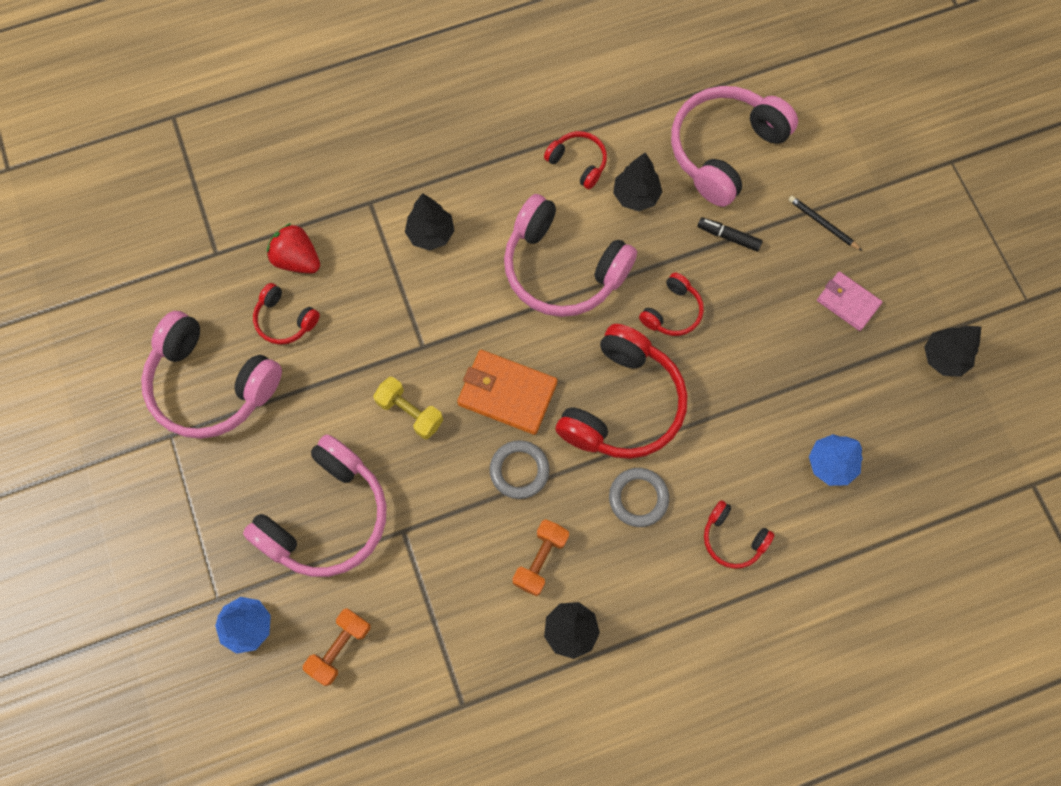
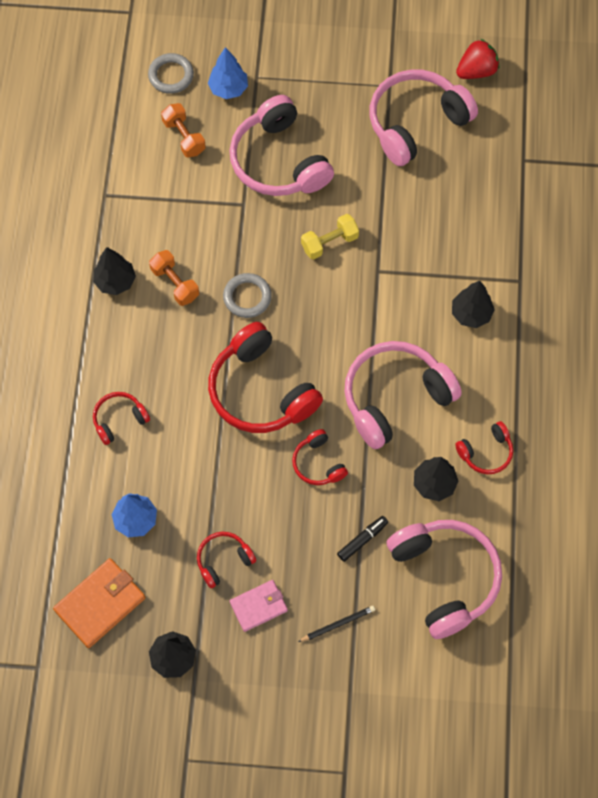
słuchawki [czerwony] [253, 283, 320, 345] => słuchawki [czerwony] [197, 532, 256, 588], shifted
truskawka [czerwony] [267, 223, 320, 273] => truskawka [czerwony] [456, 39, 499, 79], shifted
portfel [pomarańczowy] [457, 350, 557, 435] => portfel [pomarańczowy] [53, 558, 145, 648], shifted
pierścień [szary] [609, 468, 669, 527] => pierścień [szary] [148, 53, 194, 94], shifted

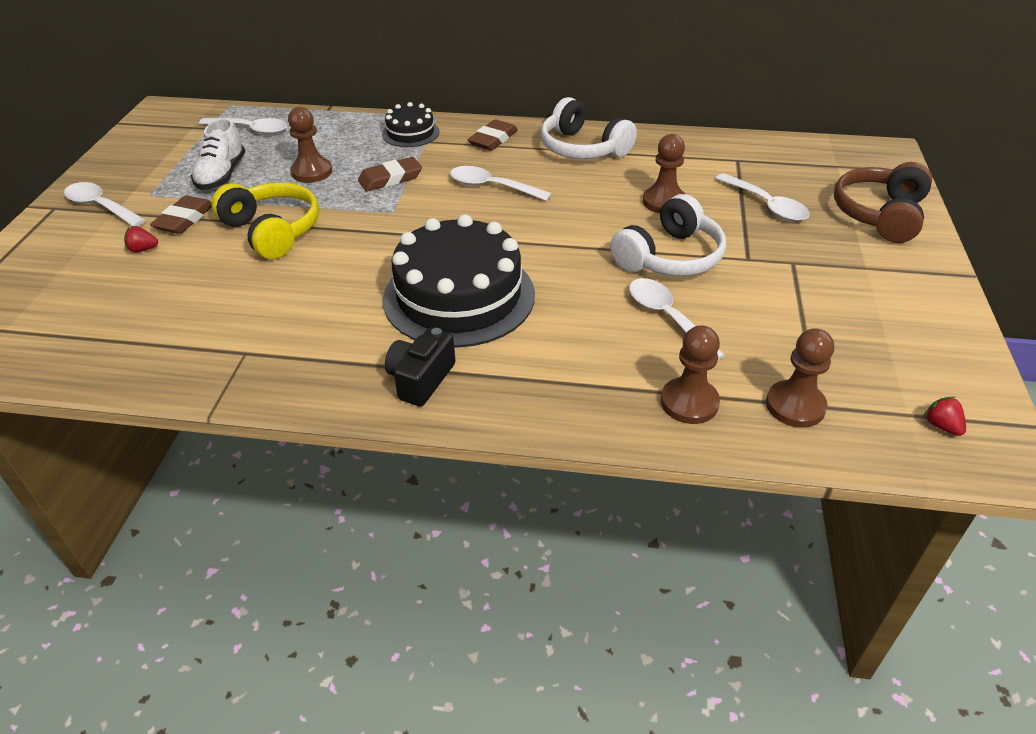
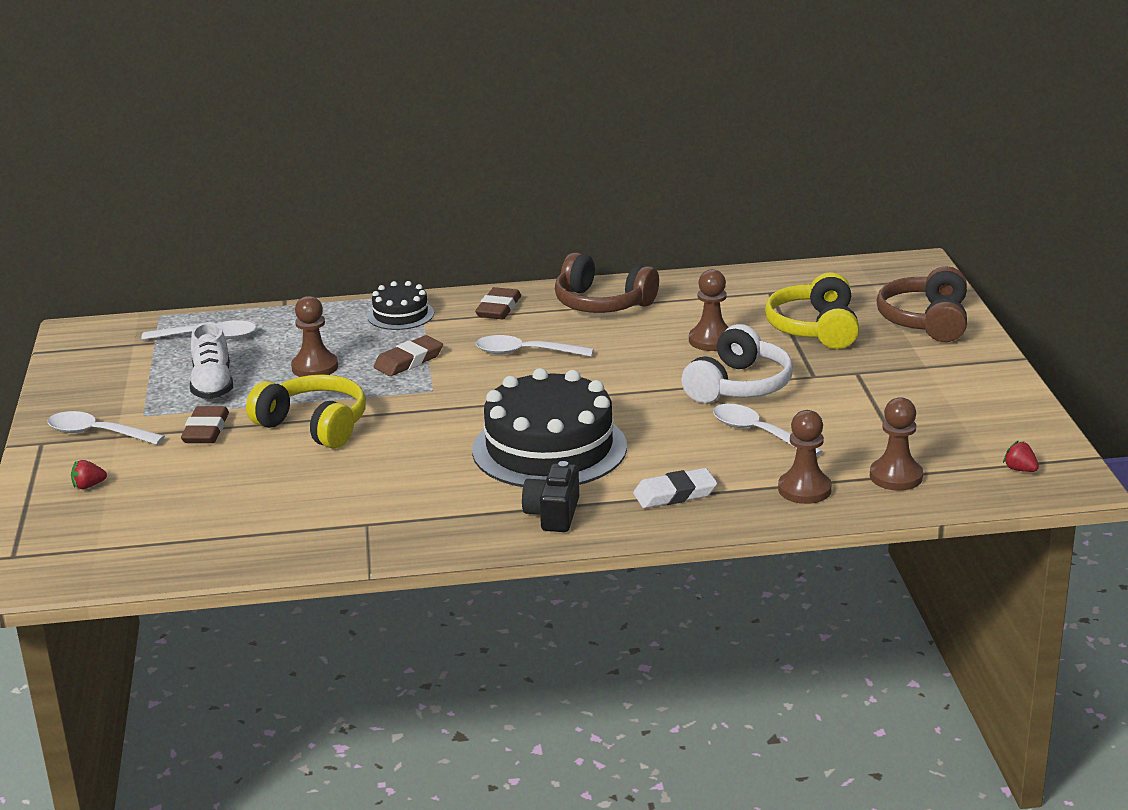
truskawka [czerwony] [124, 226, 158, 253] => truskawka [czerwony] [71, 460, 107, 489], shifted
słuchawki [biały] [541, 97, 637, 159] => słuchawki [brązowy] [555, 252, 659, 313]
łyżka [biały] [715, 173, 810, 221] => słuchawki [żółty] [765, 272, 859, 349]
nothing => gumka do mazania [biały] [633, 468, 717, 508]

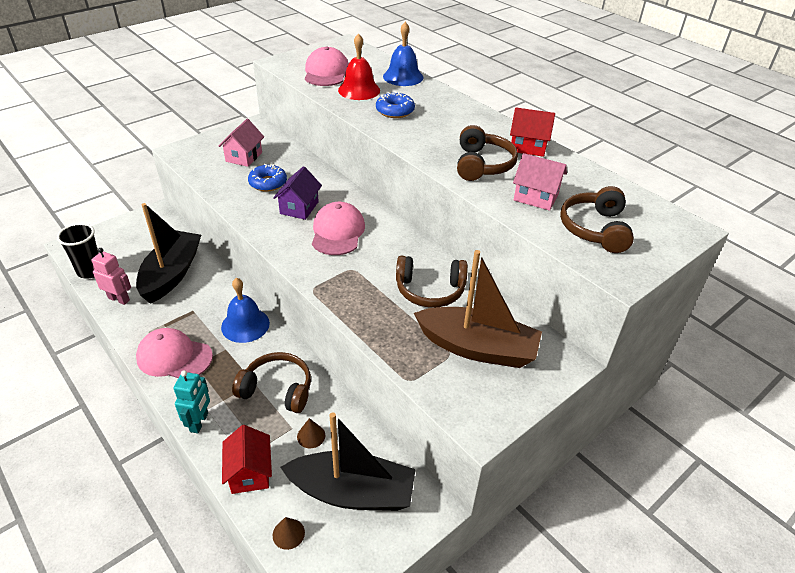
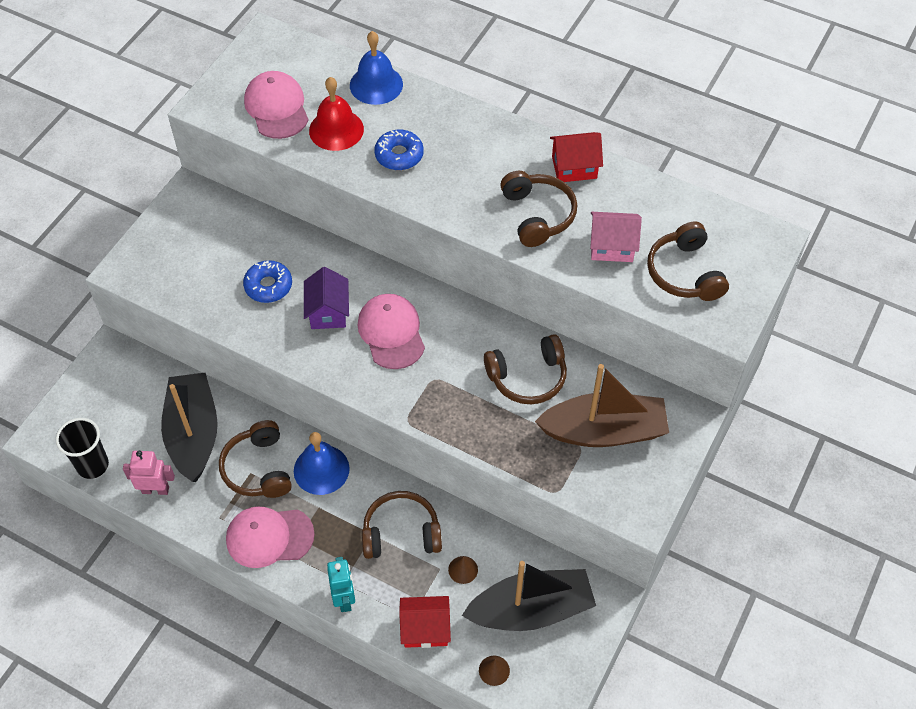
domek [różowy] [219, 119, 264, 167] => nothing
domek [czerwony] [222, 425, 272, 494] => domek [czerwony] [399, 596, 451, 648], 60 degrees counterclockwise
nothing => słuchawki [brązowy] [219, 420, 292, 498]

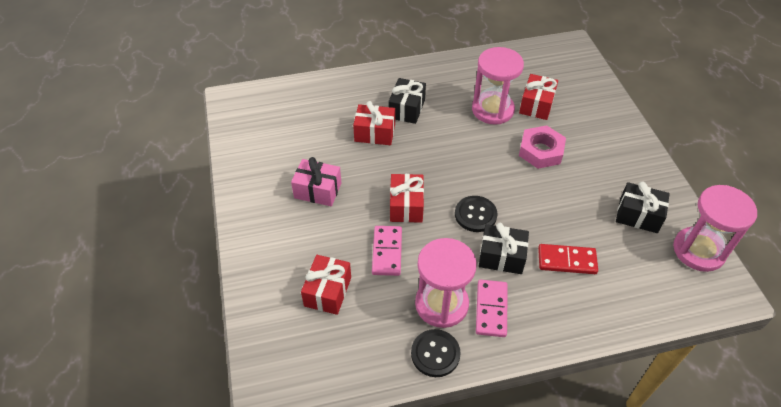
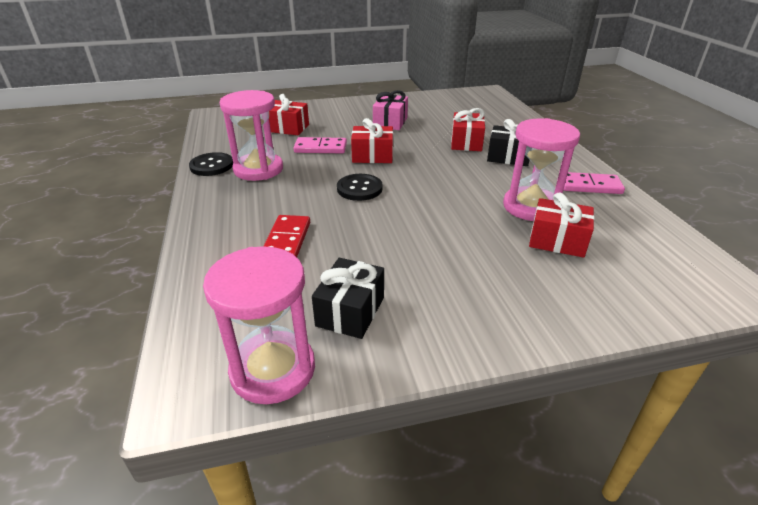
kostka domina [różowy] [476, 280, 508, 337] => kostka domina [różowy] [563, 172, 625, 194], shifted
prezent [czarny] [479, 223, 529, 274] => nothing
nakrętka [różowy] [519, 125, 566, 169] => nothing

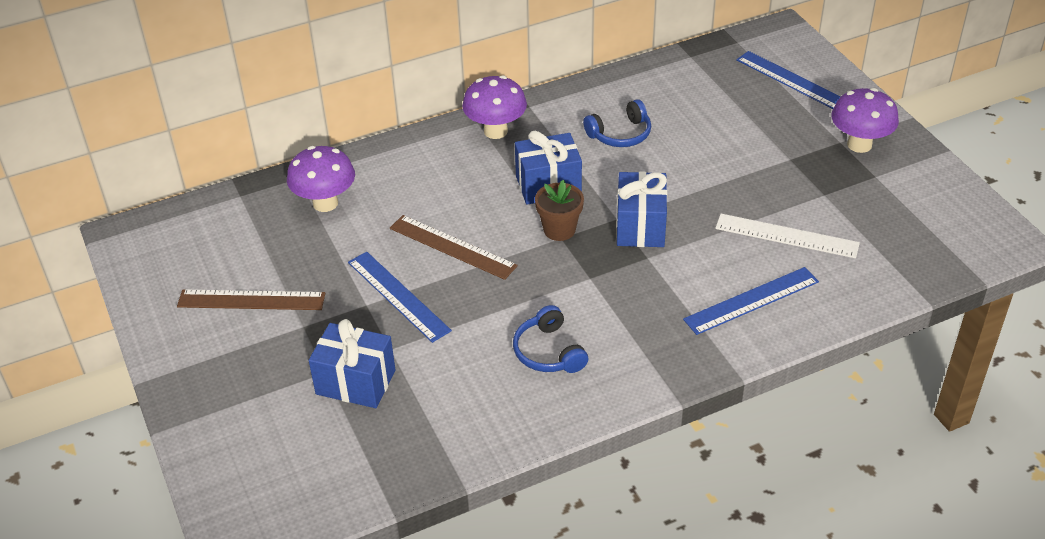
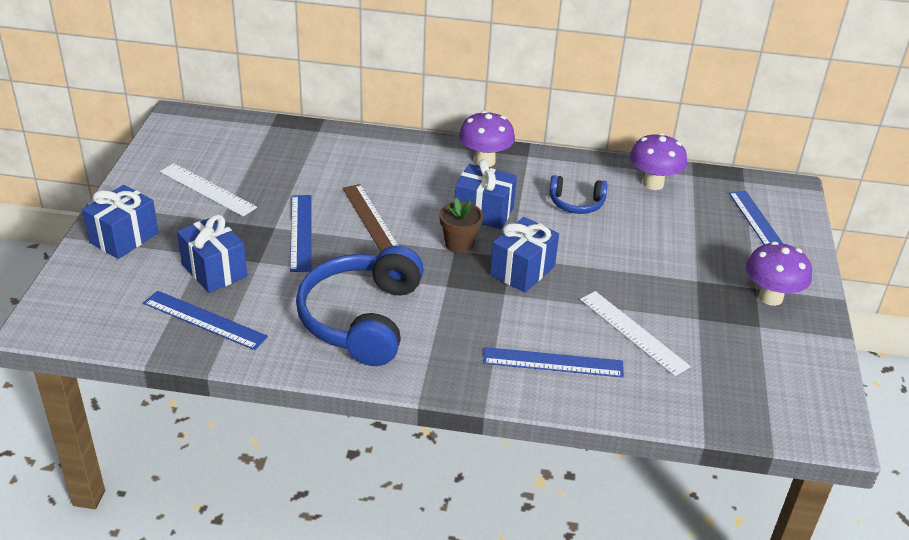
linijka [brązowy] [177, 289, 325, 310] => linijka [biały] [160, 163, 257, 217]
grzyb [fioletowy] [287, 146, 355, 212] => grzyb [fioletowy] [630, 133, 687, 190], shifted
słuchawki [niebieski] [513, 305, 588, 373] => słuchawki [niebieski] [296, 246, 424, 366], x2.02
nothing => prezent [niebieski] [82, 185, 159, 259]
nothing => linijka [niebieski] [143, 291, 268, 350]

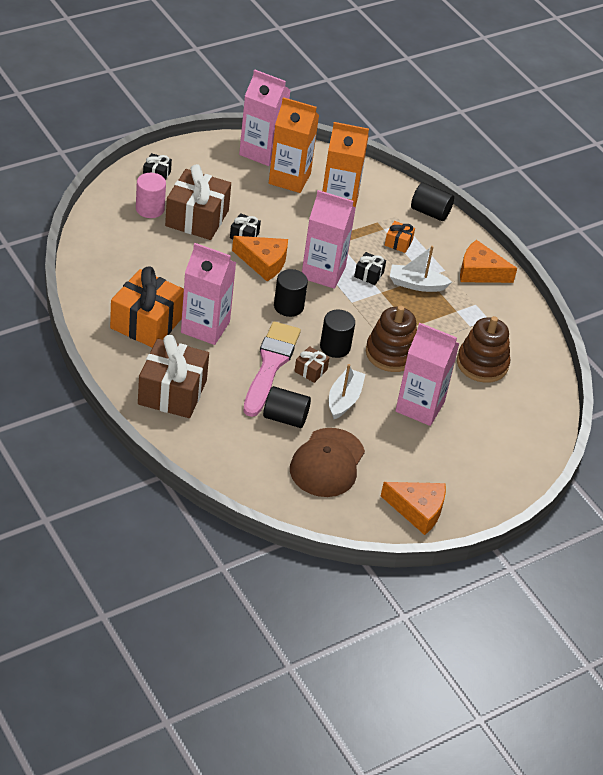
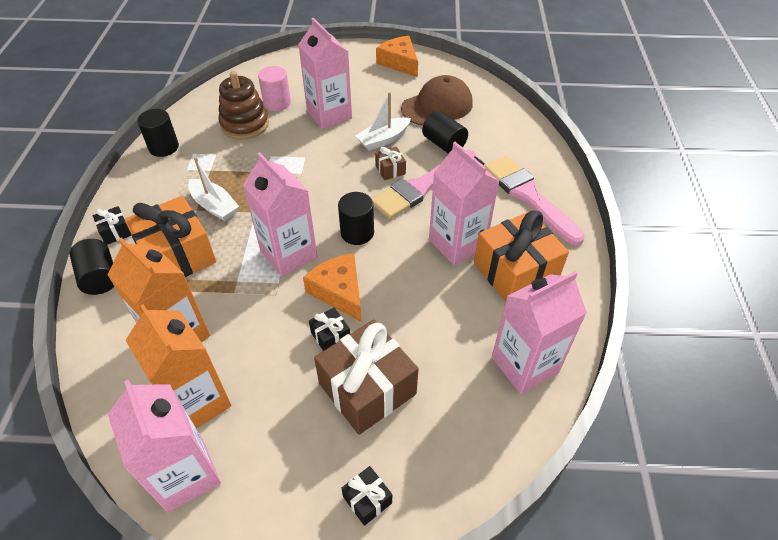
walec [różowy] [136, 173, 166, 218] => walec [różowy] [258, 66, 291, 111], shifted
prezent [brązowy] [138, 335, 209, 418] => pędzel [różowy] [485, 156, 585, 245]
walec [czarny] [320, 310, 355, 358] => walec [czarny] [137, 109, 179, 157], shifted
prezent [czarny] [354, 252, 386, 285] => prezent [czarny] [93, 206, 132, 245], shifted
zabawka nakładanka [brązowy] [366, 305, 417, 372] => nothing
prezent [pomarańczowy] [385, 221, 415, 253] => prezent [pomarańczowy] [124, 196, 216, 277], x2.23
ser [pomarańczowy] [460, 240, 517, 283] => nothing
nothing => karton mleka [różowy] [492, 271, 587, 394]

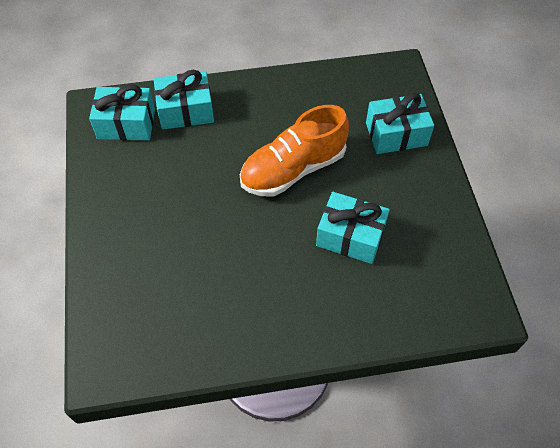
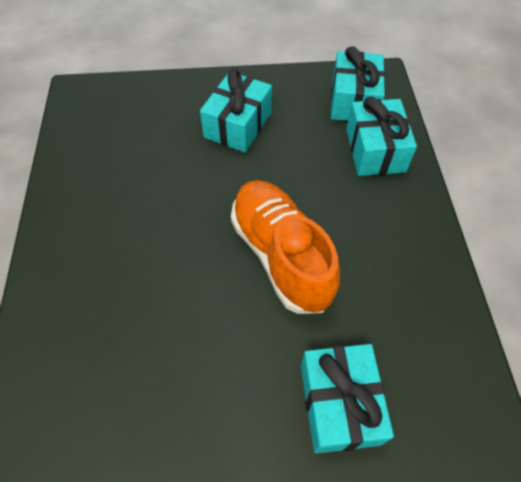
prezent [turkusowy] [316, 192, 390, 264] => prezent [turkusowy] [200, 69, 272, 153], shifted

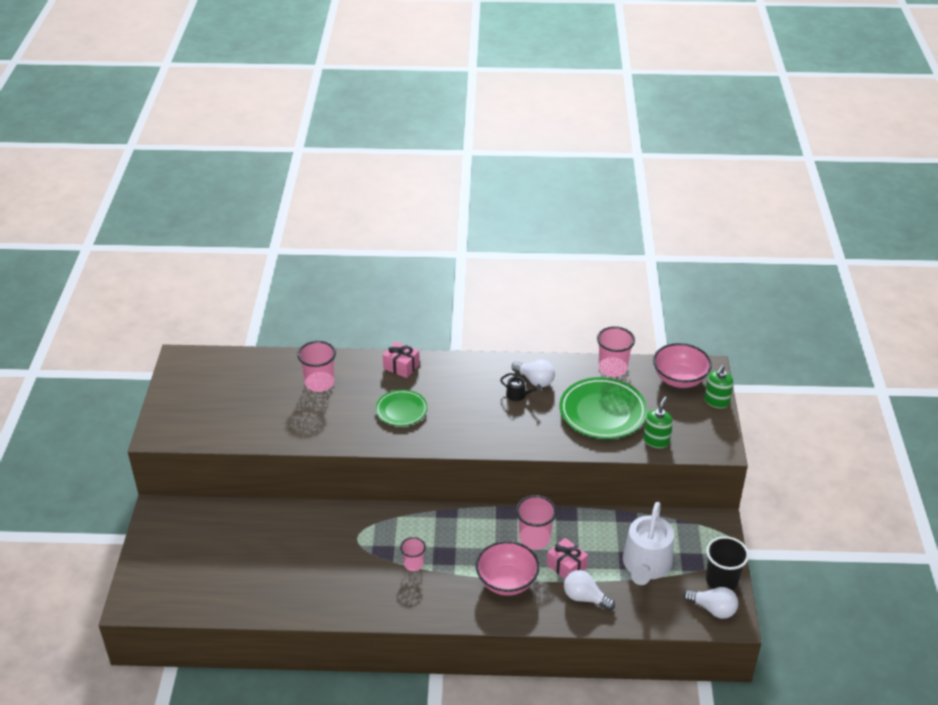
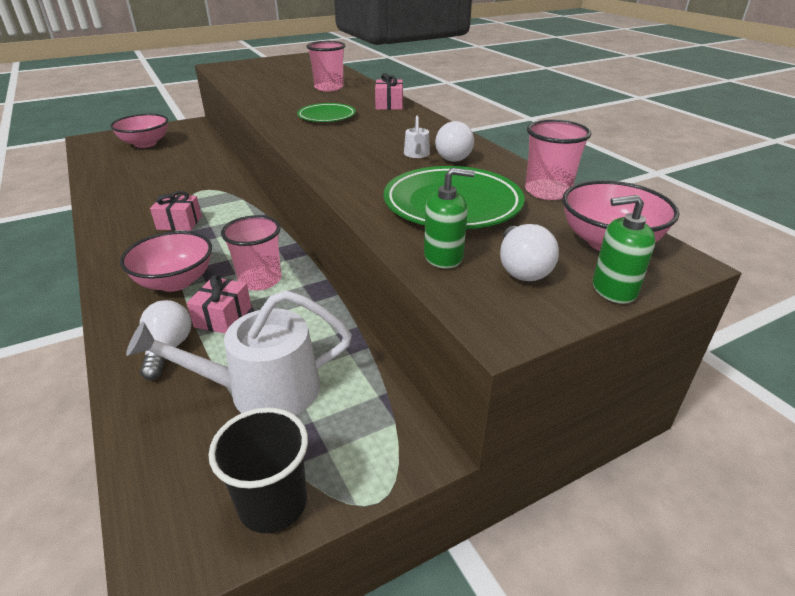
szklanka [różowy] [400, 537, 426, 571] => prezent [różowy] [150, 191, 202, 231]
konewka [czarny] [500, 373, 542, 401] => konewka [biały] [404, 116, 430, 158]
żarówka [biały] [683, 587, 738, 619] => żarówka [biały] [500, 224, 559, 281], shifted
nothing => miska [różowy] [110, 114, 168, 148]

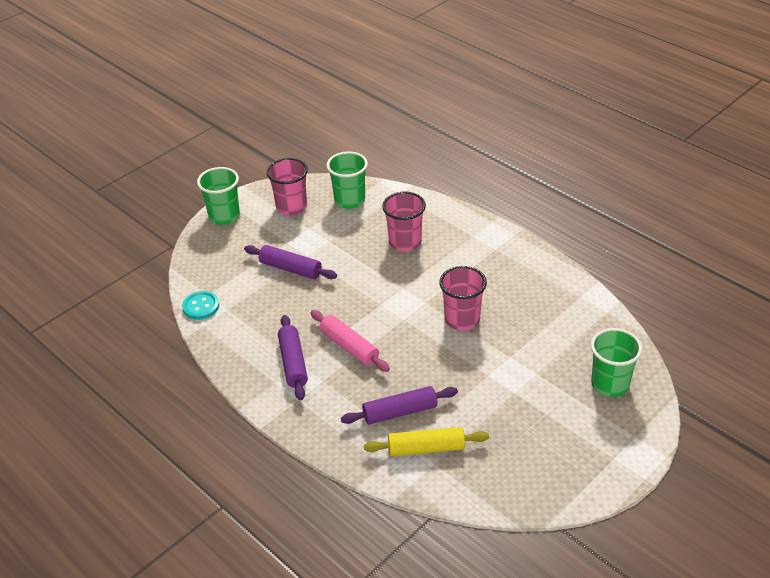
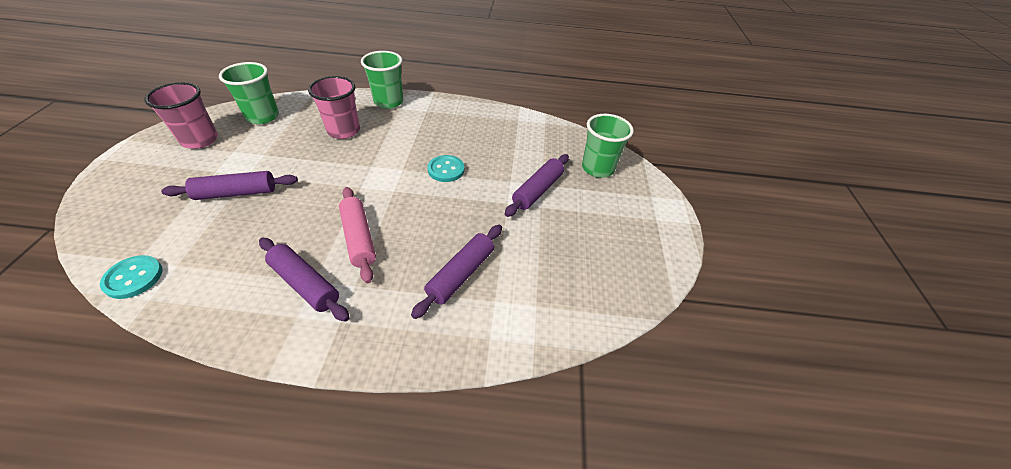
szklanka [zielony] [197, 167, 240, 225] => szklanka [zielony] [361, 51, 403, 109], shifted
wałek do ciasta [różowy] [310, 310, 390, 372] => wałek do ciasta [różowy] [339, 187, 376, 283], 60 degrees clockwise
wałek do ciasta [żółty] [364, 427, 489, 456] => nothing
szklanka [różowy] [439, 266, 487, 331] => guzik [turkusowy] [428, 155, 465, 182]
nothing => wałek do ciasta [fioletowy] [505, 154, 569, 217]

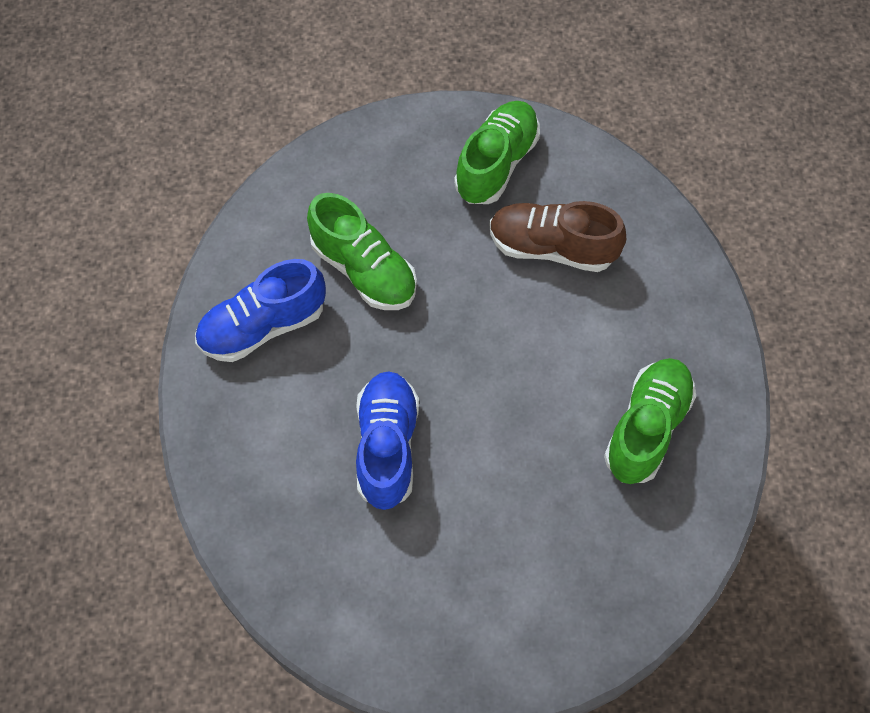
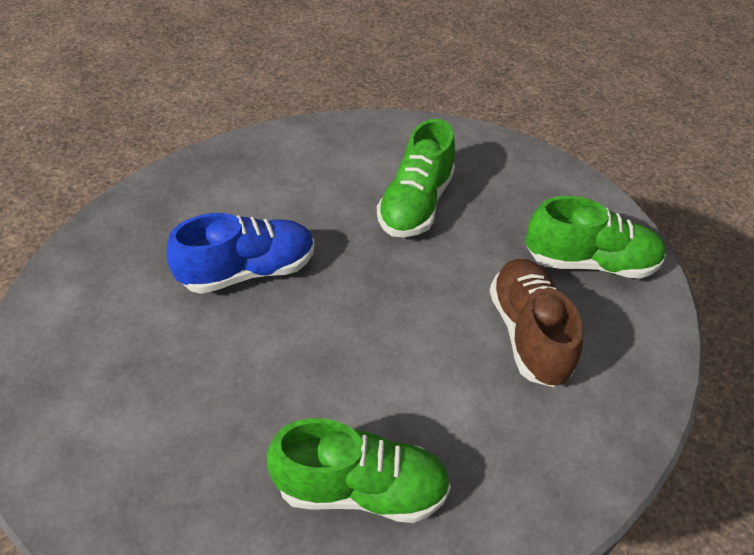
but [niebieski] [195, 259, 326, 362] => nothing

